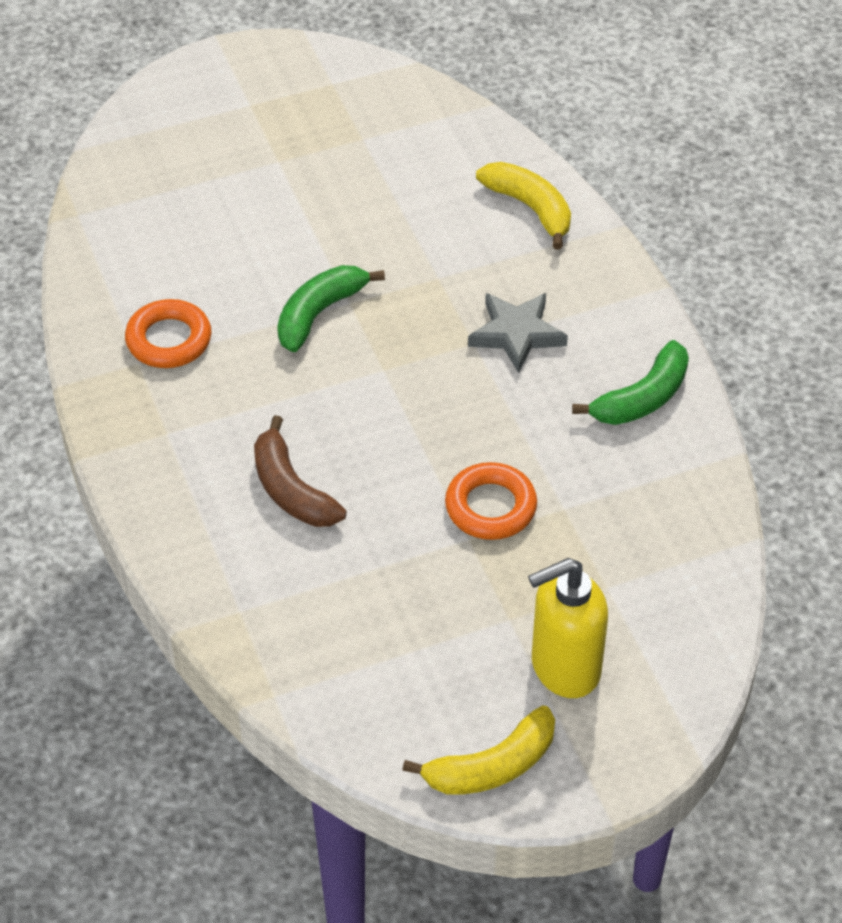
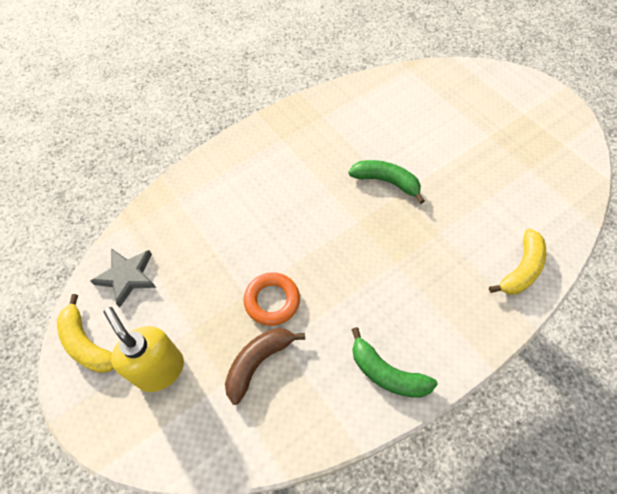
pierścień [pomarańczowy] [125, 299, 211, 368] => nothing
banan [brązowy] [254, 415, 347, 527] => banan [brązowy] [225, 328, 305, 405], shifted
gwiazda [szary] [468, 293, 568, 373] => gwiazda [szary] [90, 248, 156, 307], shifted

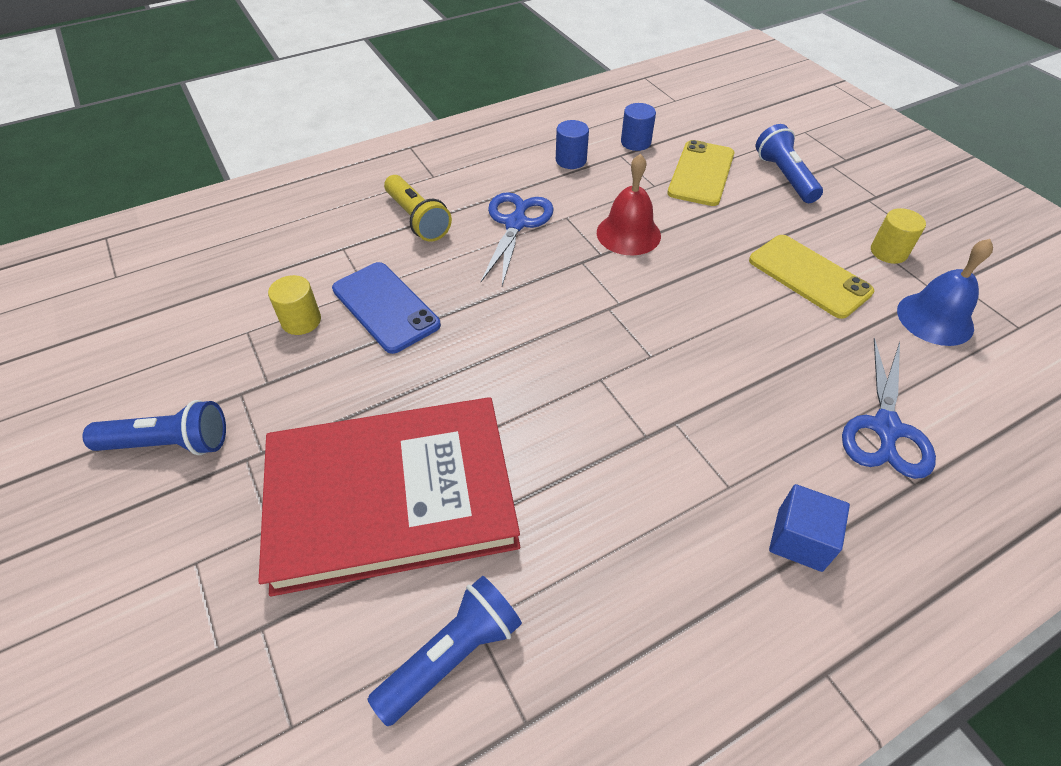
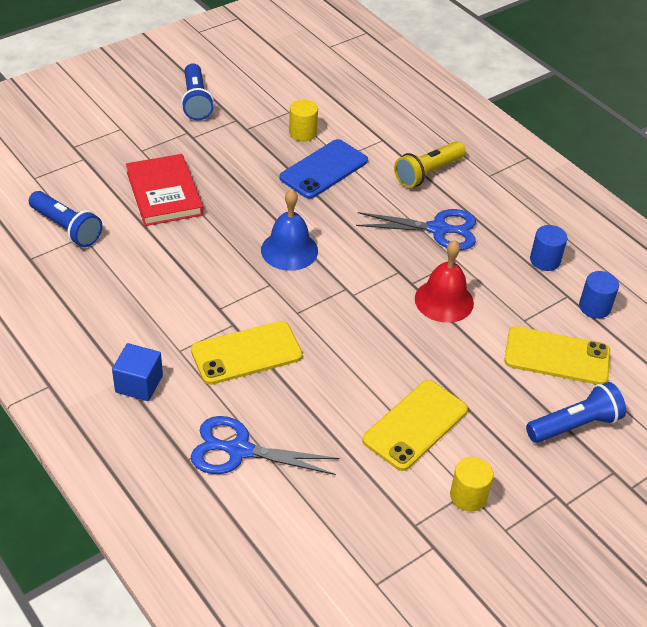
książka [czerwony] [258, 397, 520, 596] => książka [czerwony] [126, 154, 204, 226], x0.59
dzwonek [niebieski] [897, 239, 993, 346] => dzwonek [niebieski] [261, 189, 318, 271], shifted
nothing => telefon [żółty] [191, 321, 303, 385]

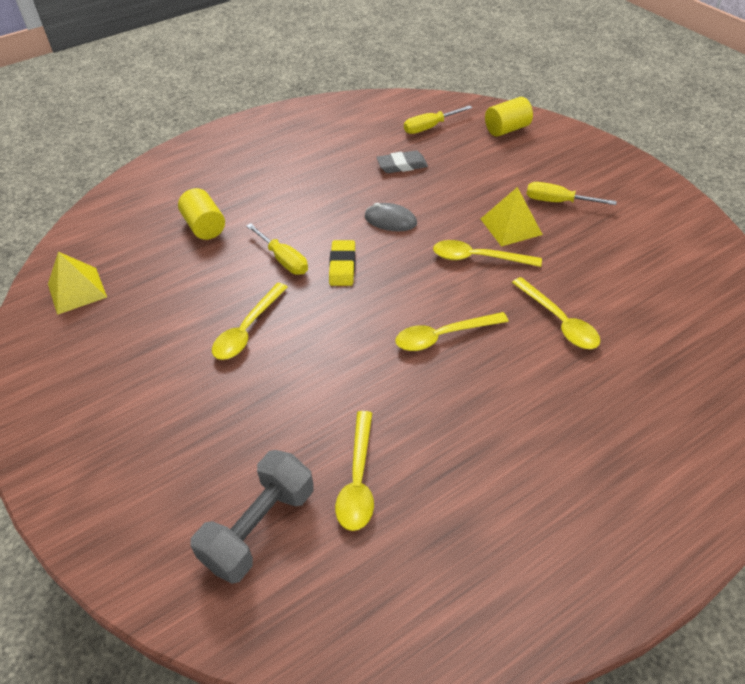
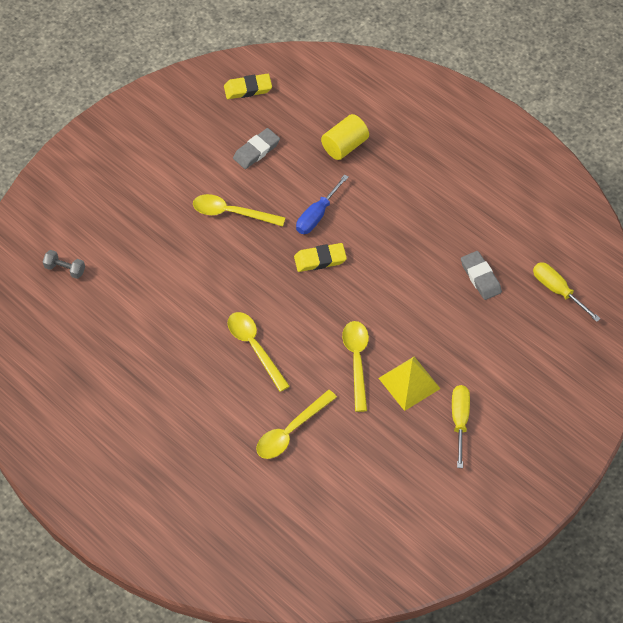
piramida [żółty] [48, 252, 107, 315] => gumka do mazania [żółty] [224, 74, 272, 99]
hantel [szary] [190, 450, 313, 584] => hantel [szary] [43, 250, 85, 279], x0.48
śrubokręt [żółty] [246, 223, 308, 275] => śrubokręt [niebieski] [296, 174, 349, 234]
łyżka [żółty] [335, 411, 374, 531] => nothing
myszka [szary] [365, 203, 417, 231] => nothing
walec [żółty] [485, 97, 533, 137] => nothing
nothing => gumka do mazania [szary] [233, 128, 280, 169]

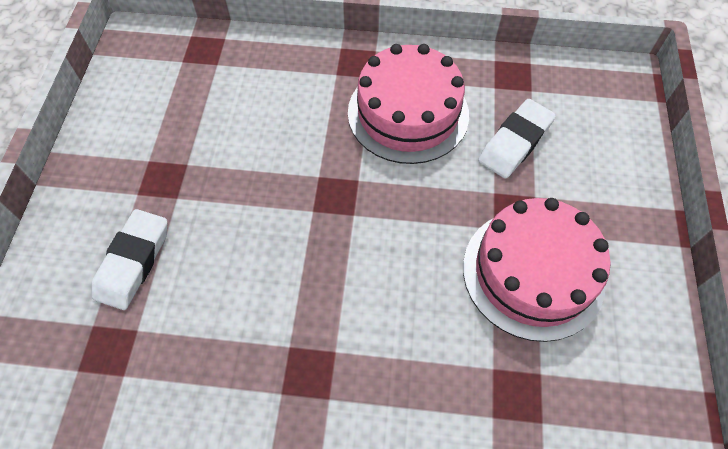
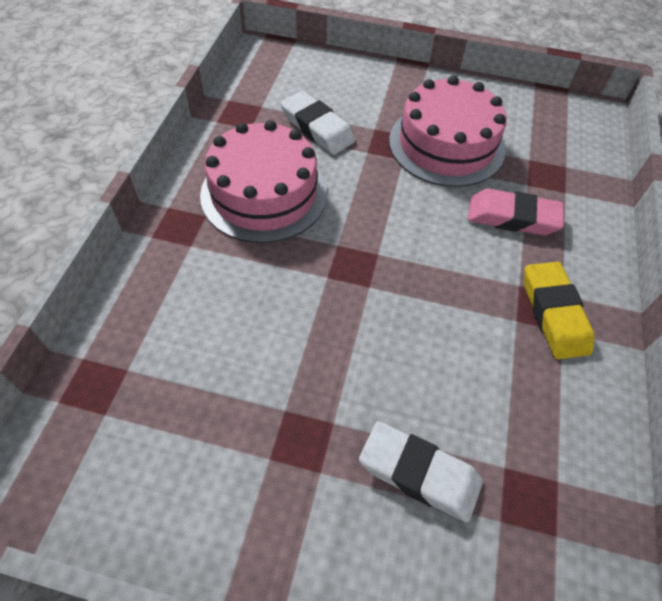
nothing => gumka do mazania [różowy] [468, 189, 564, 235]
nothing => gumka do mazania [żółty] [524, 262, 594, 359]

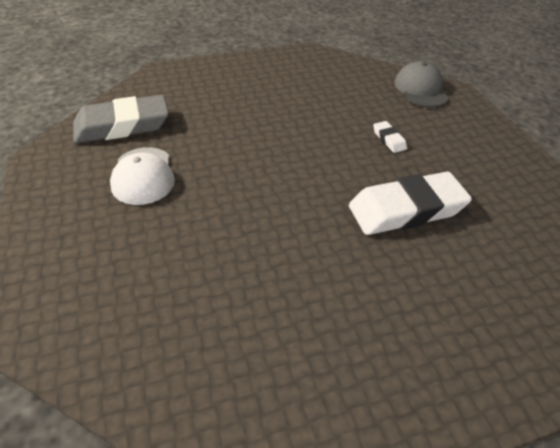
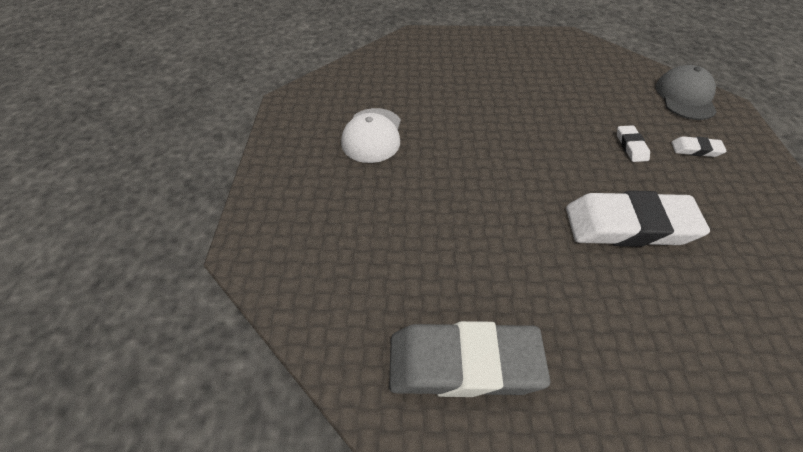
gumka do mazania [szary] [73, 95, 169, 143] => gumka do mazania [szary] [389, 321, 550, 397], shifted
nothing => gumka do mazania [biały] [672, 136, 727, 157]

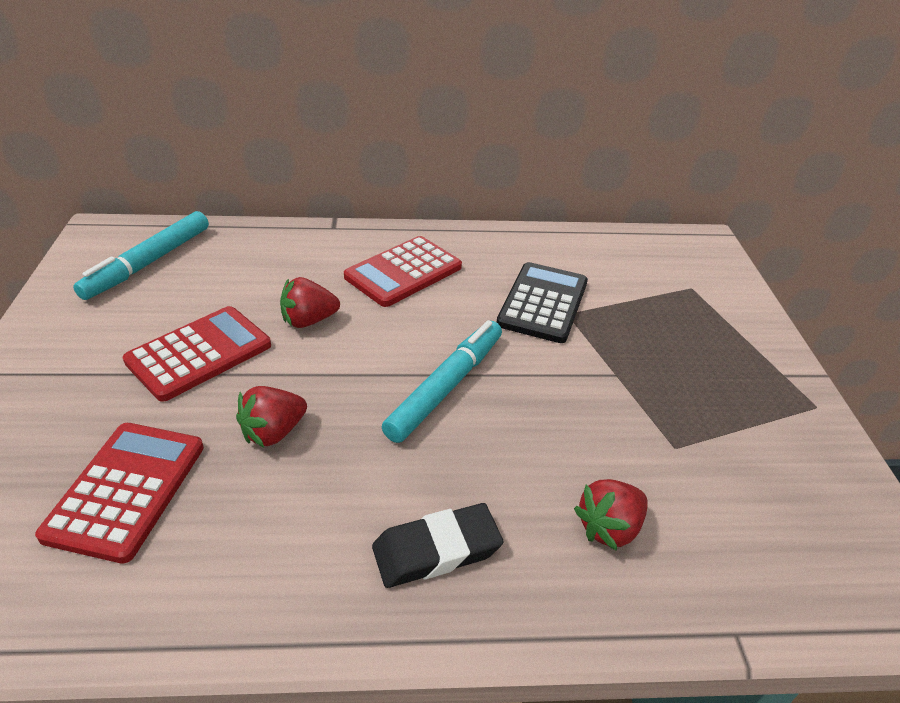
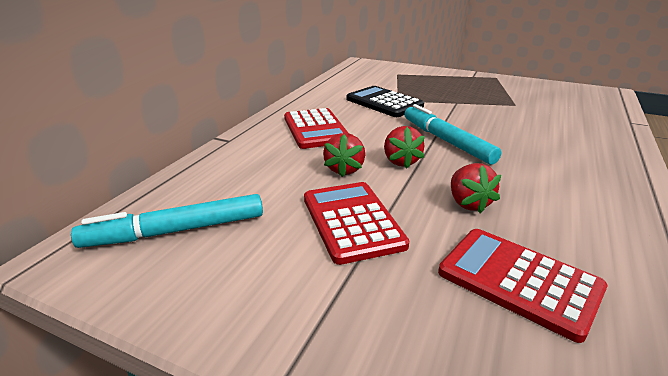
flamaster [turkusowy] [73, 211, 209, 300] => flamaster [turkusowy] [71, 194, 263, 248], 105 degrees clockwise
gumka do mazania [czarny] [372, 503, 503, 588] => nothing
truskawka [czerwony] [574, 479, 648, 551] => truskawka [czerwony] [384, 126, 425, 169], shifted

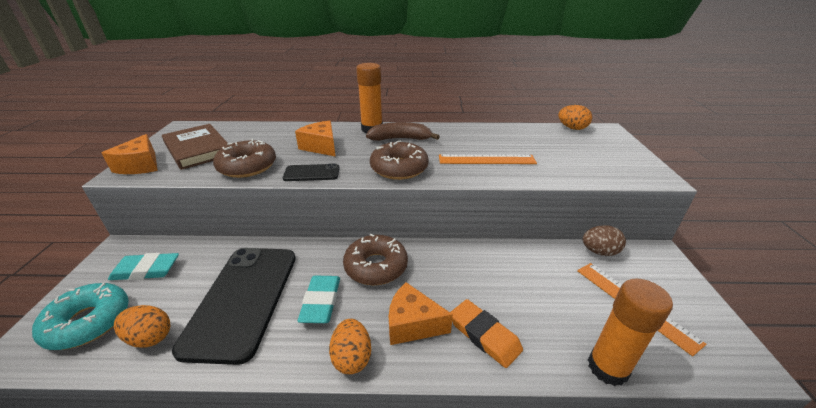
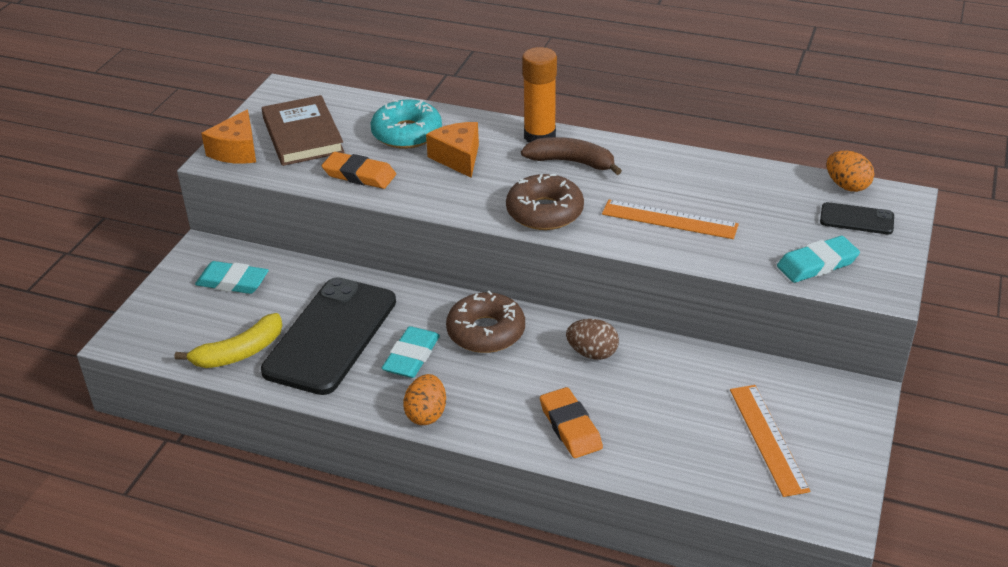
donut [turkusowy] [32, 283, 129, 350] => donut [turkusowy] [371, 99, 442, 149], shifted
jajko [pomarańczowy] [114, 305, 170, 348] => banan [żółty] [175, 313, 282, 368]
donut [brązowy] [213, 139, 276, 178] => gumka do mazania [pomarańczowy] [322, 152, 396, 189]
telefon [czarny] [283, 163, 339, 181] => telefon [czarny] [820, 202, 894, 234], shifted
ser [pomarańczowy] [389, 282, 453, 345] => nothing
jajko [brązowy] [583, 225, 626, 256] => jajko [brązowy] [566, 319, 619, 360], shifted
klej w sztyfcie [pomarańczowy] [588, 278, 673, 386] => nothing
nothing => gumka do mazania [turkusowy] [777, 236, 860, 283]

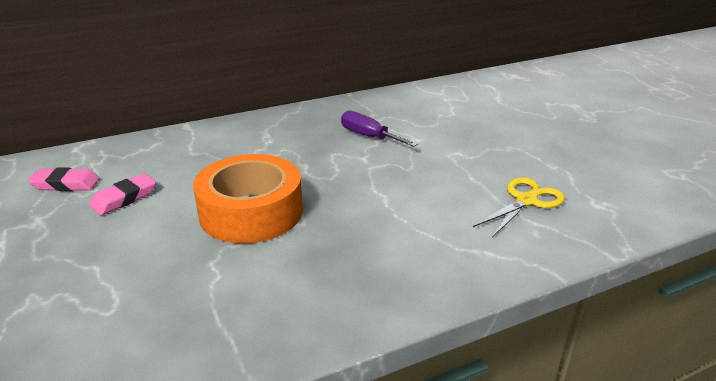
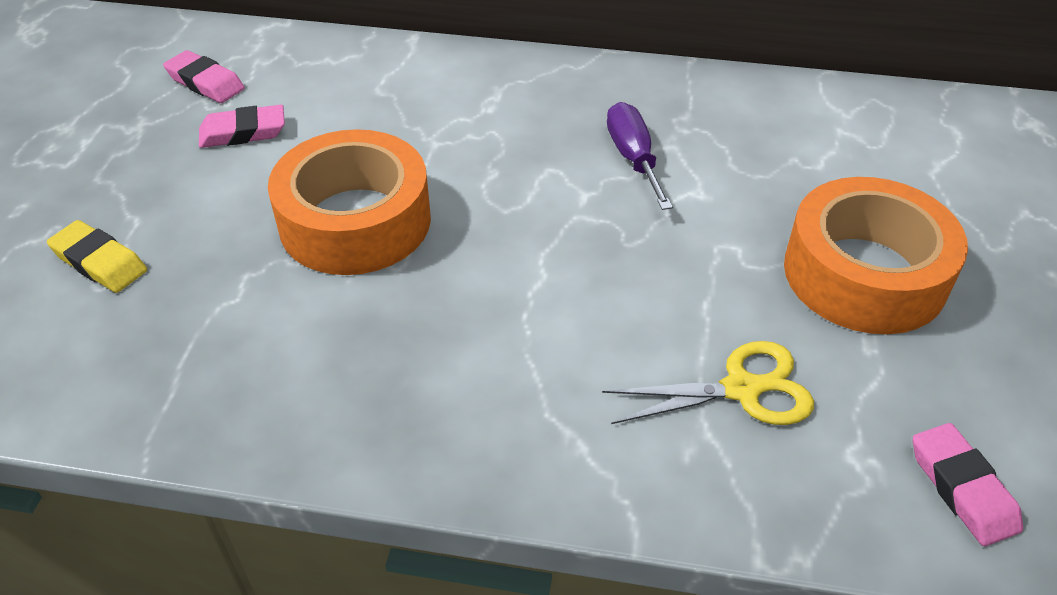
nothing => gumka do mazania [żółty] [47, 220, 147, 293]
nothing => taśma klejąca [pomarańczowy] [784, 177, 968, 334]
nothing => gumka do mazania [różowy] [913, 423, 1023, 546]

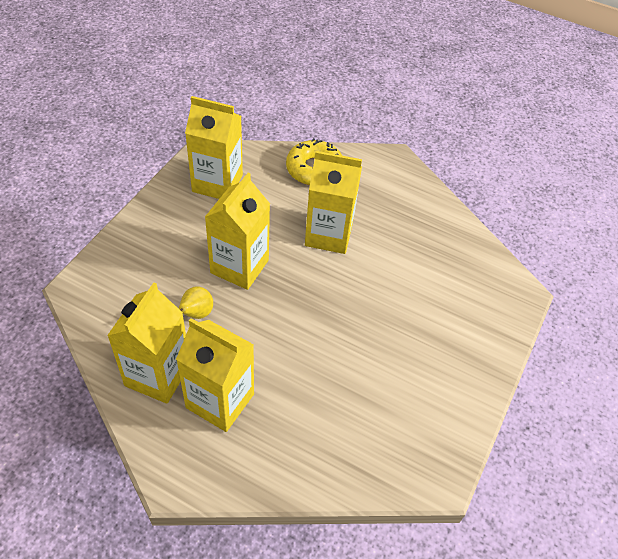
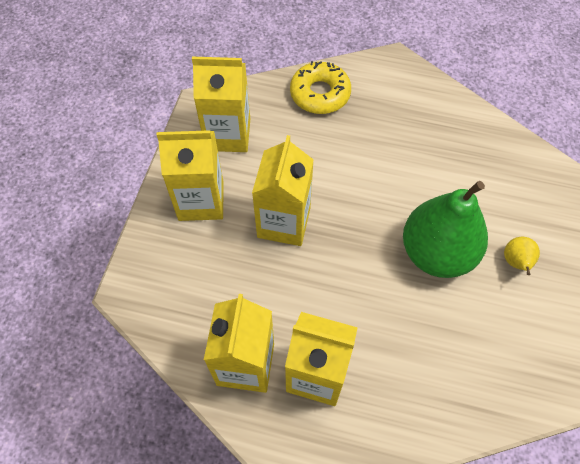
gruszka [żółty] [179, 286, 213, 319] => gruszka [żółty] [504, 237, 540, 275], shifted
karton mleka [żółty] [305, 151, 362, 254] => karton mleka [żółty] [157, 130, 224, 221], shifted
nothing => gruszka [zielony] [403, 181, 488, 278]

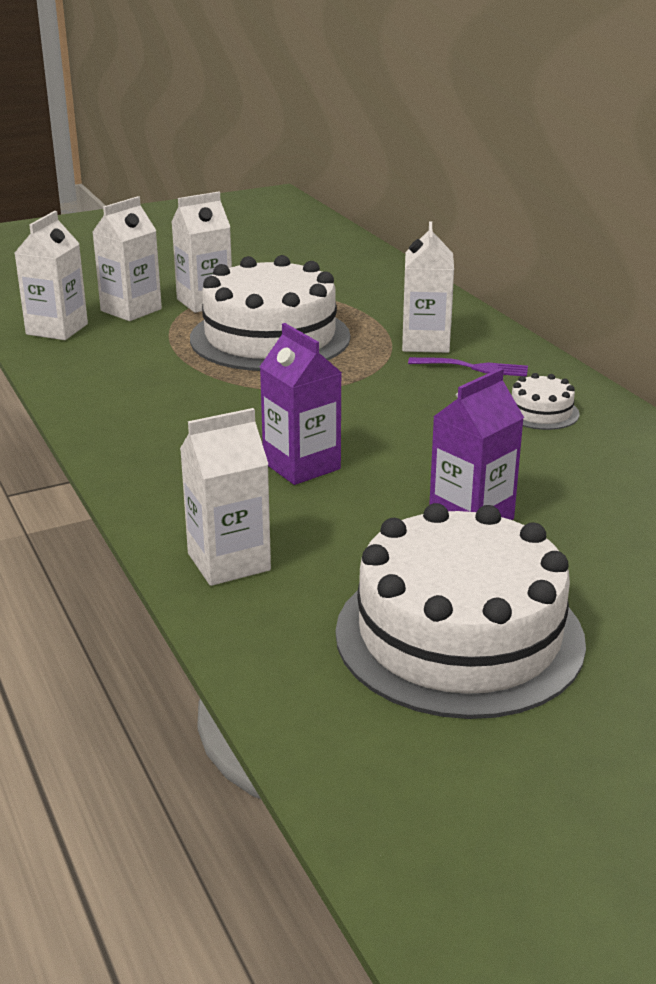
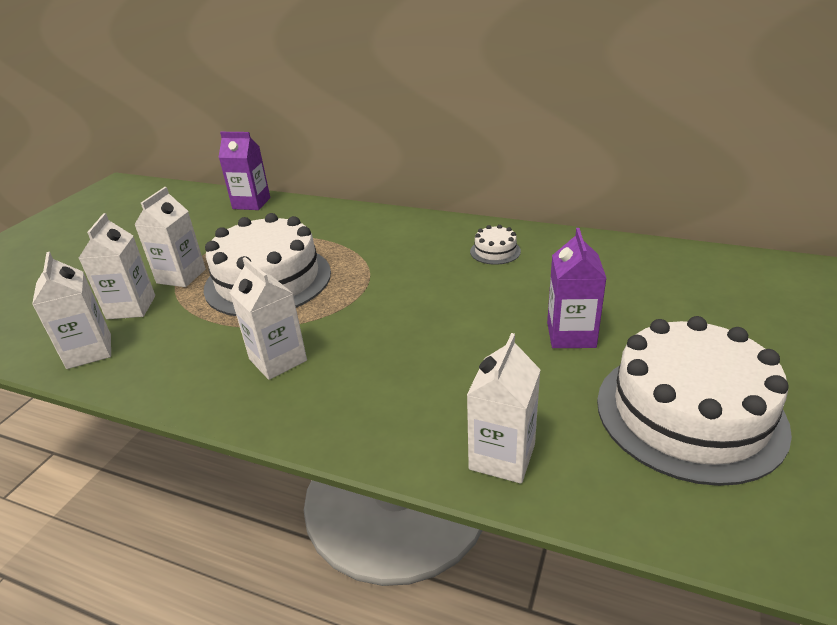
karton mleka [fioletowy] [260, 323, 342, 485] => karton mleka [fioletowy] [219, 132, 270, 210], shifted
karton mleka [biały] [402, 222, 454, 353] => karton mleka [biały] [230, 257, 307, 380], shifted
widelec [fioletowy] [408, 357, 528, 377] => nothing

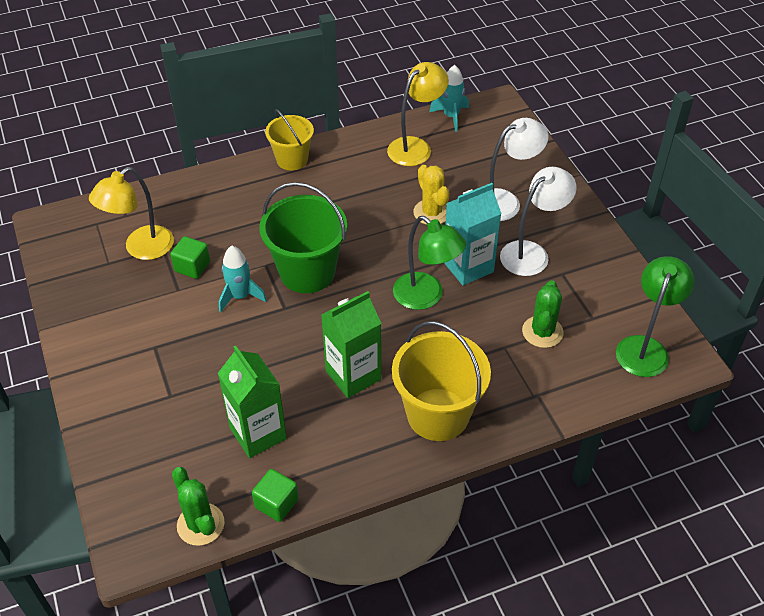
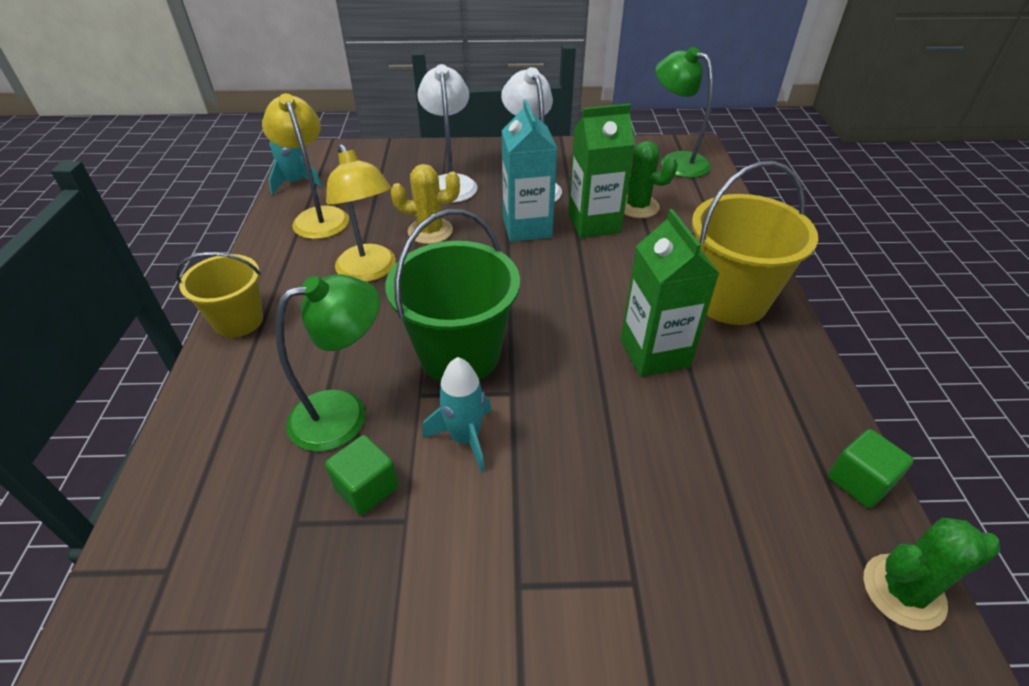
lampka [żółty] [89, 167, 174, 260] => lampka [żółty] [326, 144, 396, 282], shifted
karton mleka [zielony] [218, 346, 287, 458] => karton mleka [zielony] [568, 104, 635, 238], shifted
lampka [zielony] [393, 216, 467, 310] => lampka [zielony] [275, 274, 380, 452], shifted

